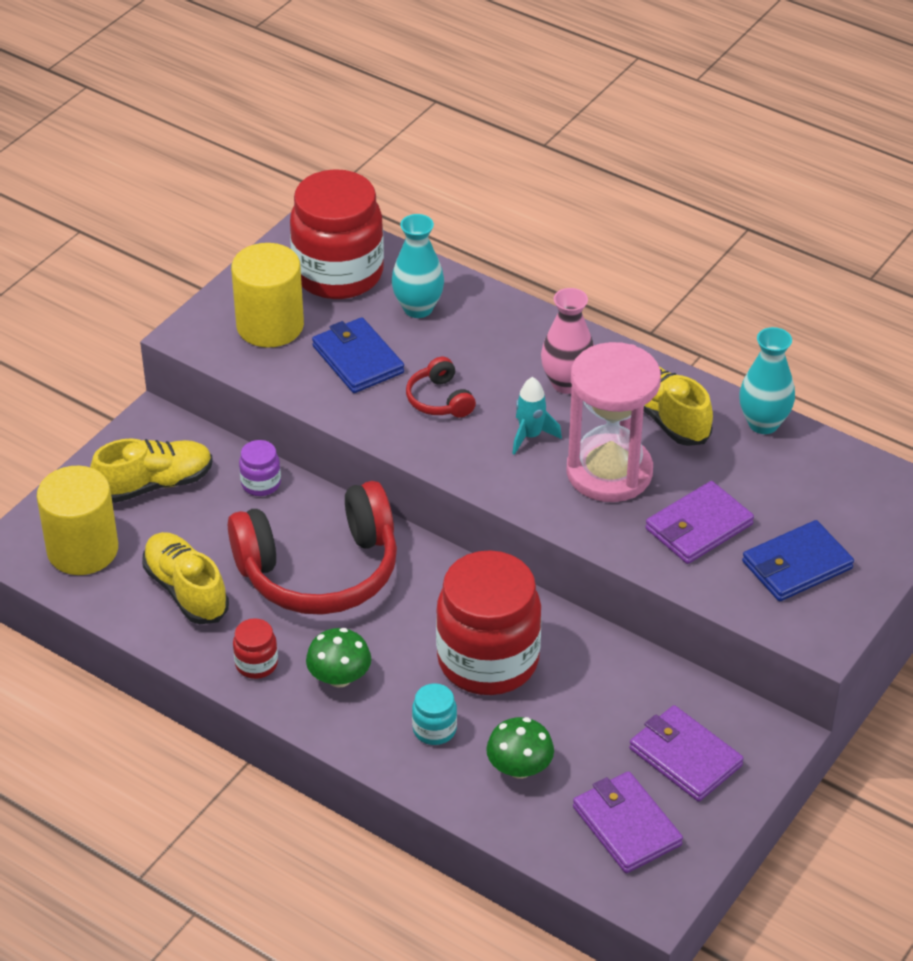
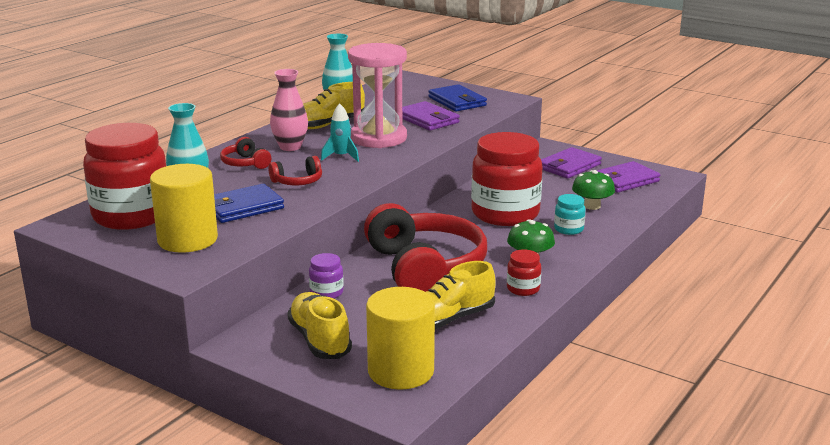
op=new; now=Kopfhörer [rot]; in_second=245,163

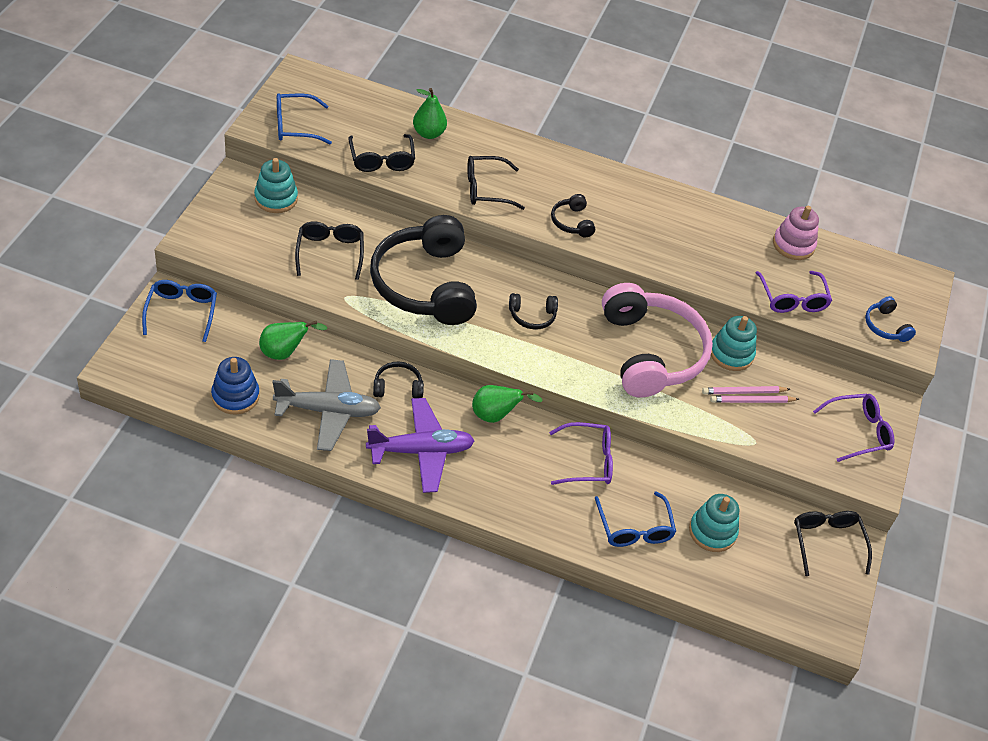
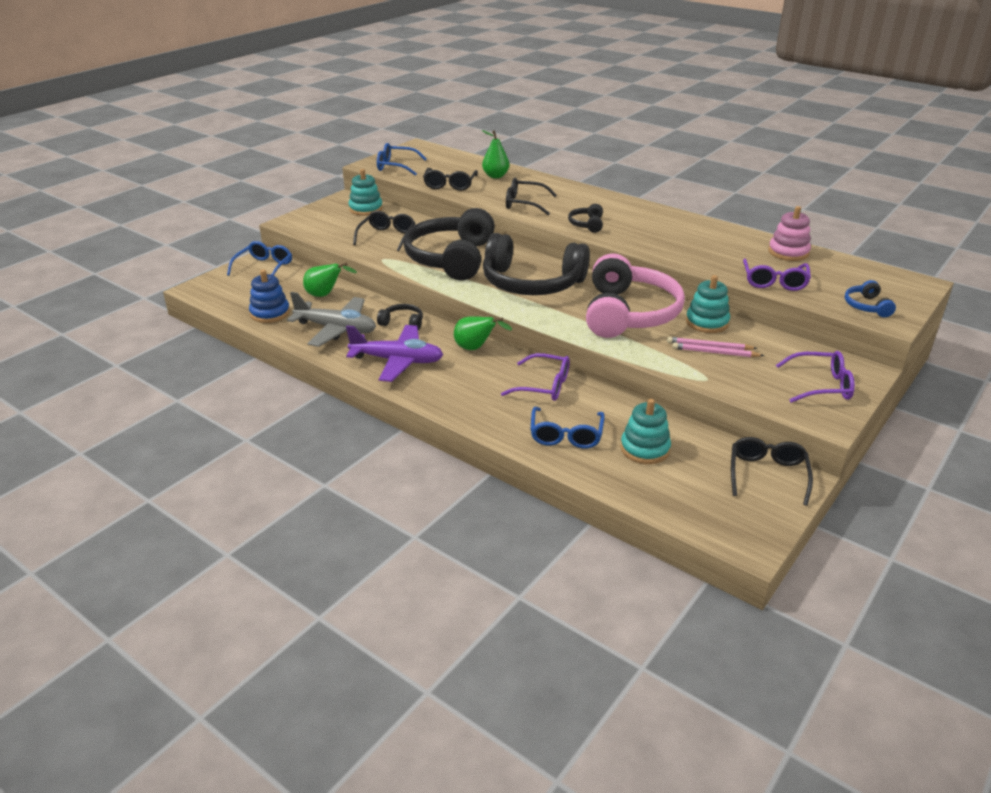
op=scaled; was=Kopfhörer [schwarz]; in_first=532,316; in_second=532,283; ratio=2.42

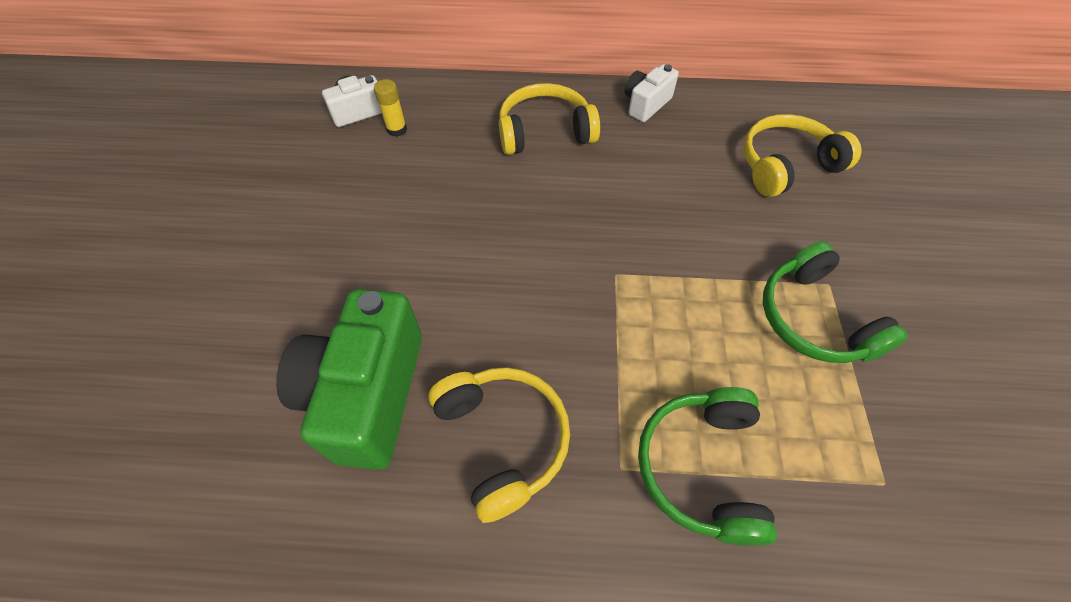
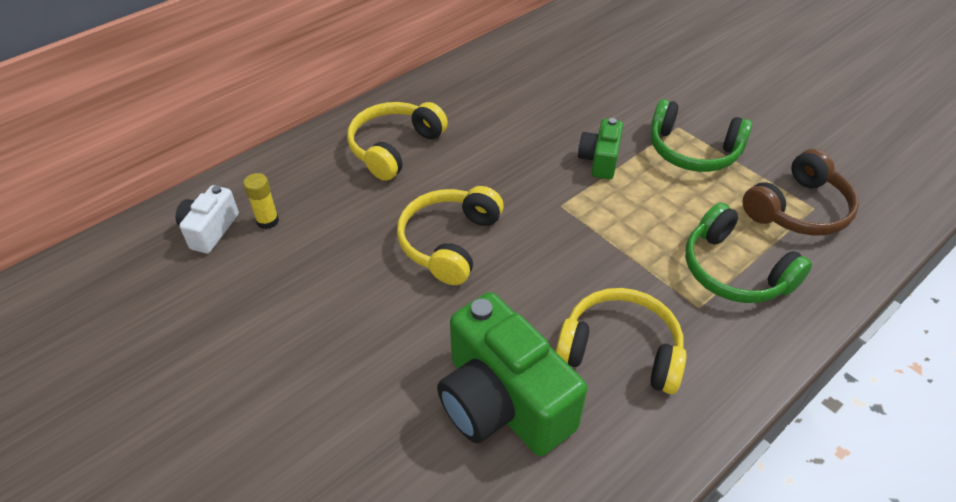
op=gone; was=Kamera [weiß]; in_first=646,104
op=new; now=Kamera [grün]; in_second=600,160
op=new; now=Kopfhörer [braun]; in_second=798,209
op=shifted; was=Kopfhörer [gelb]; in_first=786,165; in_second=449,242

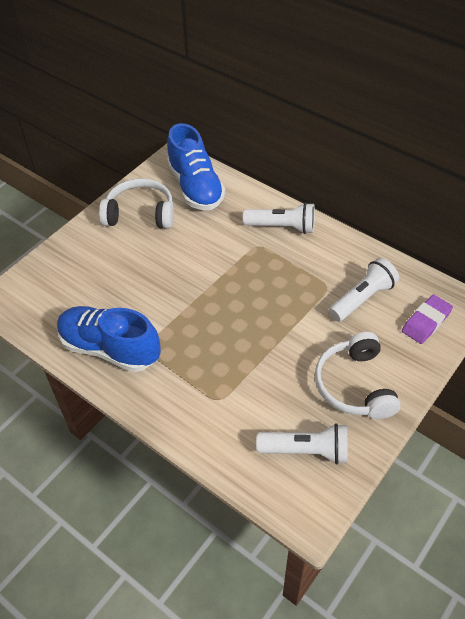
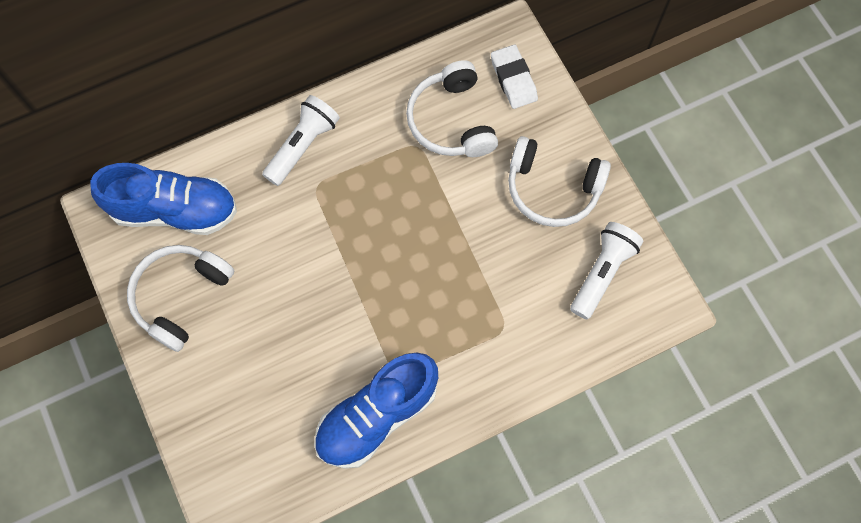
op=swapped; was=Taschenlampe [weiß]; now=Kopfhörer [weiß]; in_first=362,298; in_second=451,121
op=repainted; was=Radiergummi [lila]; now=Radiergummi [weiß]; in_first=426,322; in_second=513,79

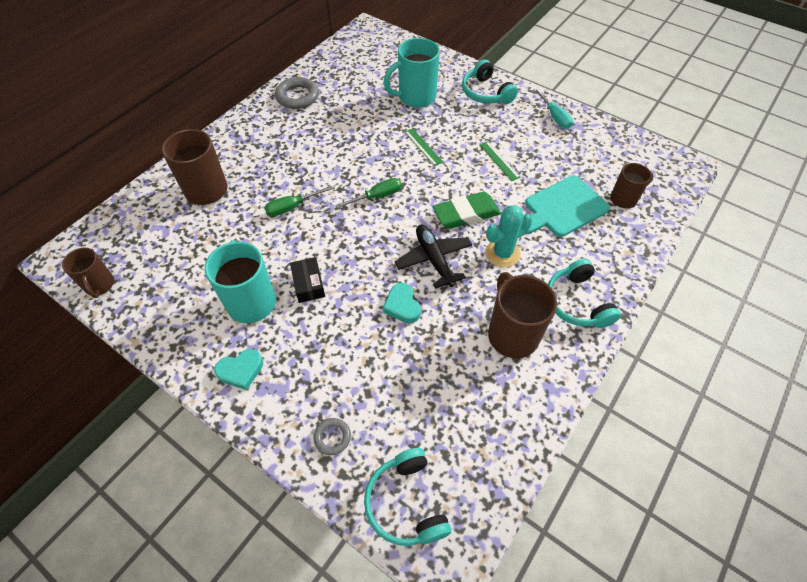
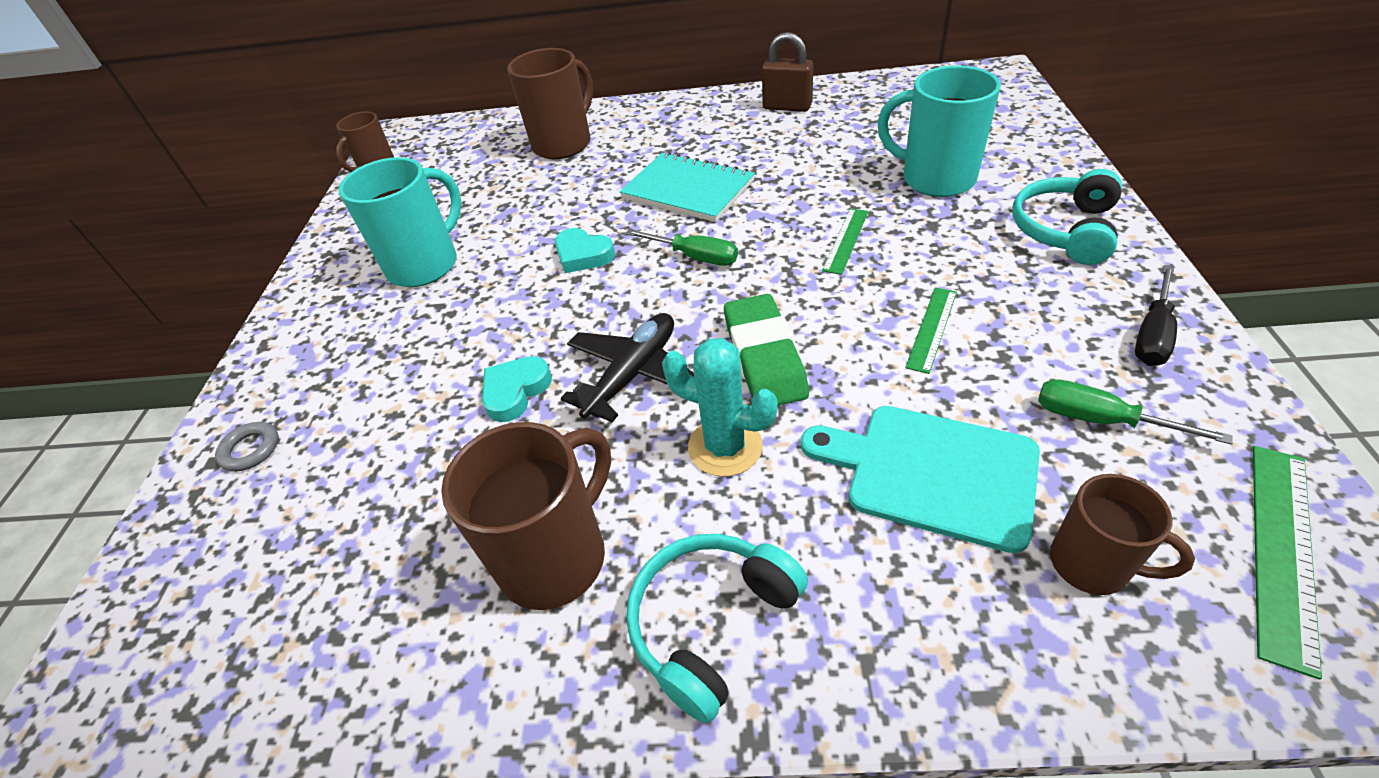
op=gone; was=Schachtel [schwarz]; in_first=308,284
op=gone; was=Kopfhörer [türkis]; in_first=406,503
op=new; now=Notizbuch [türkis]; in_second=688,190
op=new; now=Lineal [grün]; in_second=1281,549
op=shifted; was=Herz [türkis]; in_first=241,370; in_second=583,255
op=shifted; was=Schraubenzieher [grün]; in_first=292,207; in_second=1101,420
op=swapped; was=Ring [grau]; now=Vorhängeschloss [braun]; in_first=297,96; in_second=787,107
op=repainted; was=Schraubenzieher [türkis]; now=Schraubenzieher [schwarz]; in_first=554,117; in_second=1152,334
op=rotated; was=Radiergummi [grün]; in_first=466,214; in_second=764,357; clockwise=45

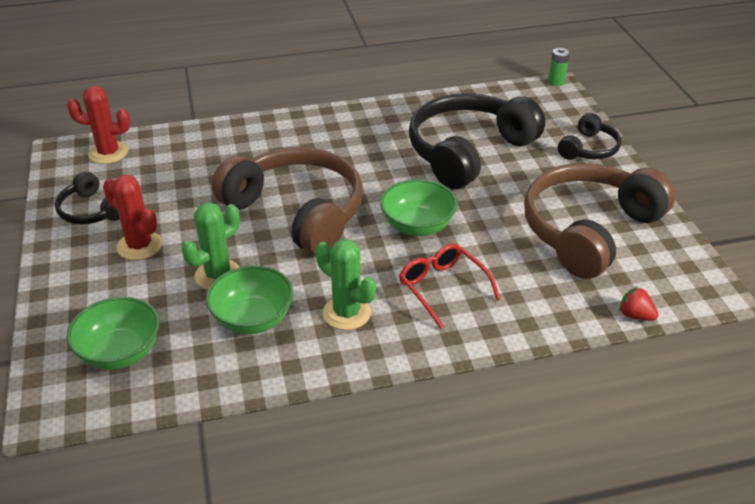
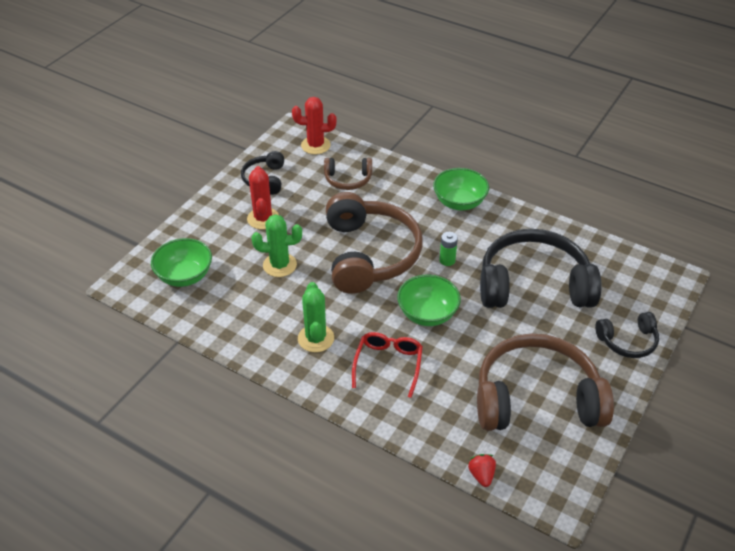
op=new; now=Kopfhörer [braun]; in_second=348,179
op=shifted; was=Schüssel [grün]; in_first=253,319; in_second=459,202
op=shifted; was=Batterie [grün]; in_first=556,82; in_second=447,260
op=rotated; was=Kaktus [rot]; in_first=108,153; in_second=315,145; clockwise=-45

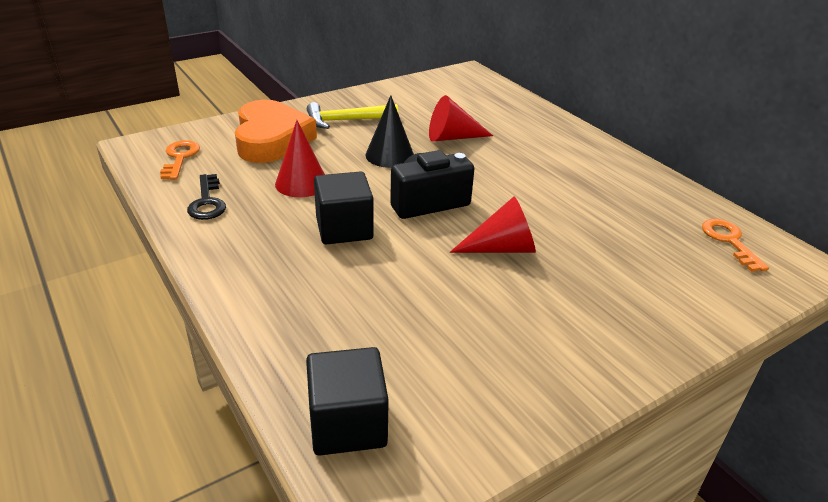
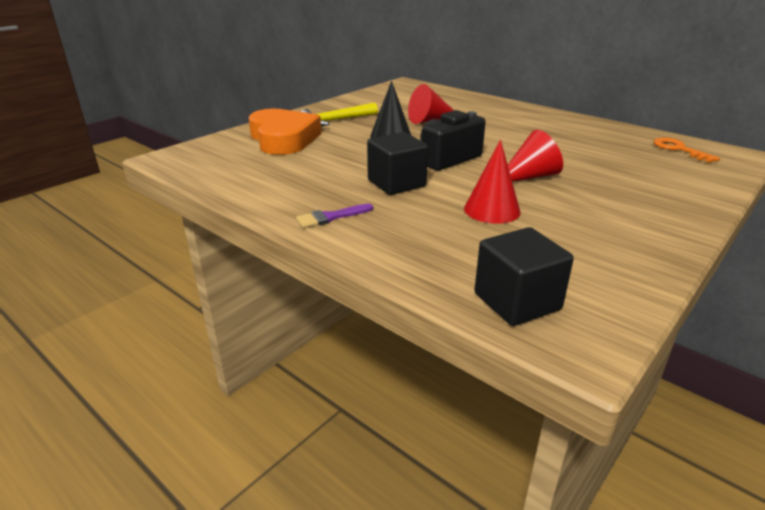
op=gone; was=Schlüssel [orange]; in_first=180,158
op=gone; was=Schlüssel [schwarz]; in_first=207,202
op=new; now=Pinsel [lila]; in_second=330,217
op=shifted; was=Kegel [rot]; in_first=301,183; in_second=492,210

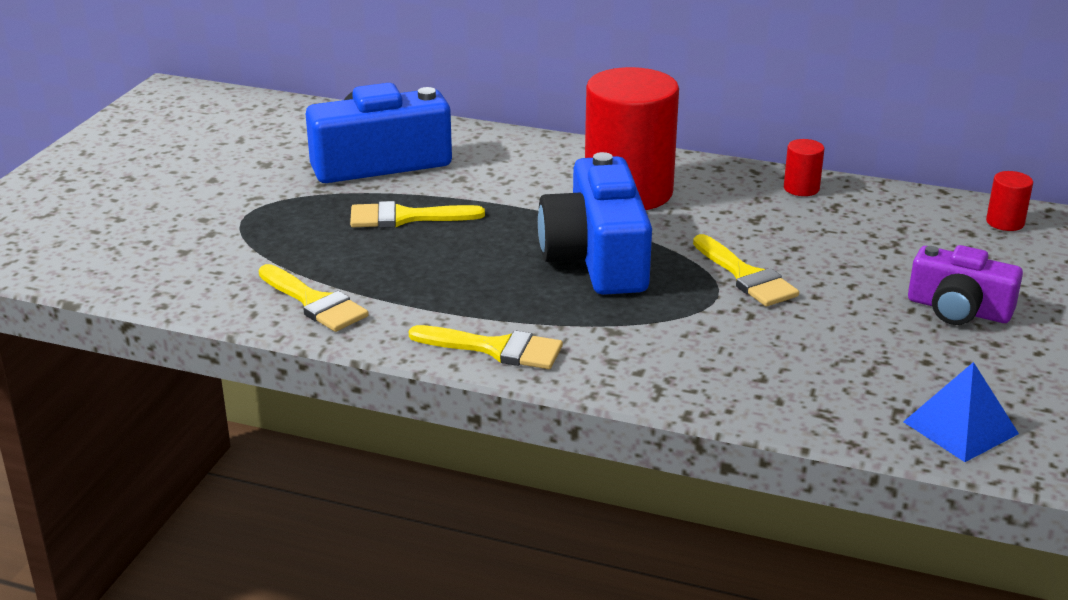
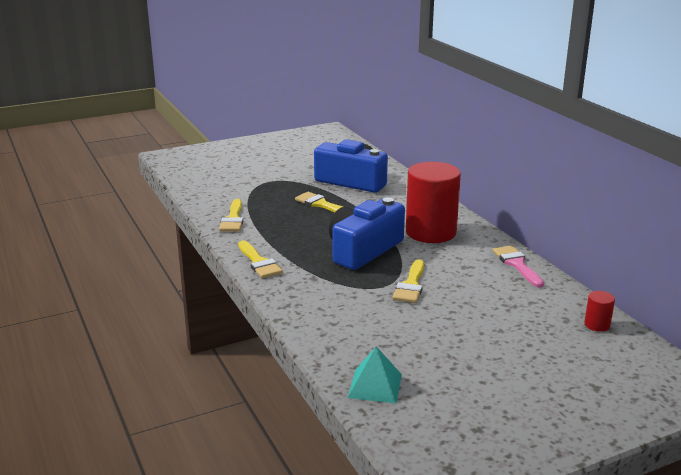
op=gone; was=Kamera [lila]; in_first=958,309
op=swapped; was=Vollzylinder [rot]; now=Pinsel [rosa]; in_first=801,188; in_second=517,264
op=repainted; was=Pyramide [blau]; now=Pyramide [türkis]; in_first=960,427; in_second=375,385

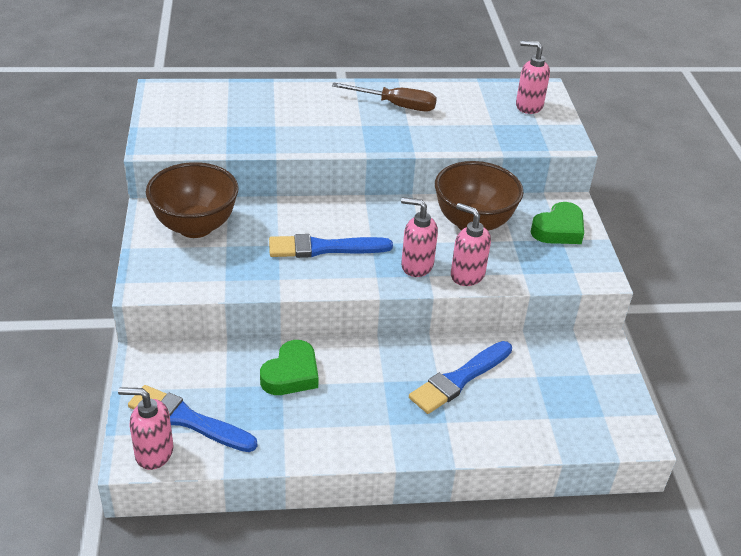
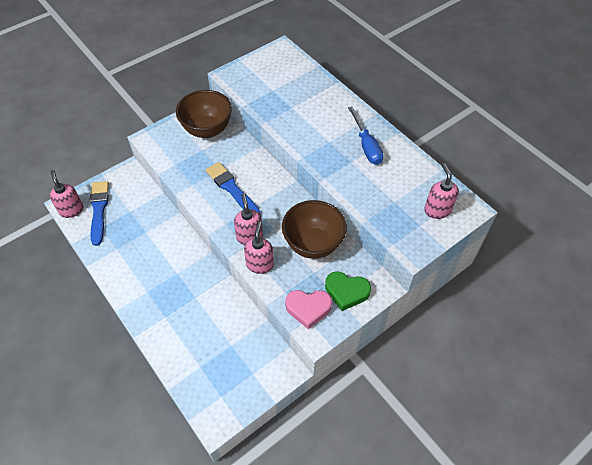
op=gone; was=Herz [grün]; in_first=291,374
op=gone; was=Pinsel [blau]; in_first=459,379
op=new; now=Herz [rosa]; in_second=308,308
op=repainted; was=Schraubenzieher [braun]; now=Schraubenzieher [blau]; in_first=396,105; in_second=366,146

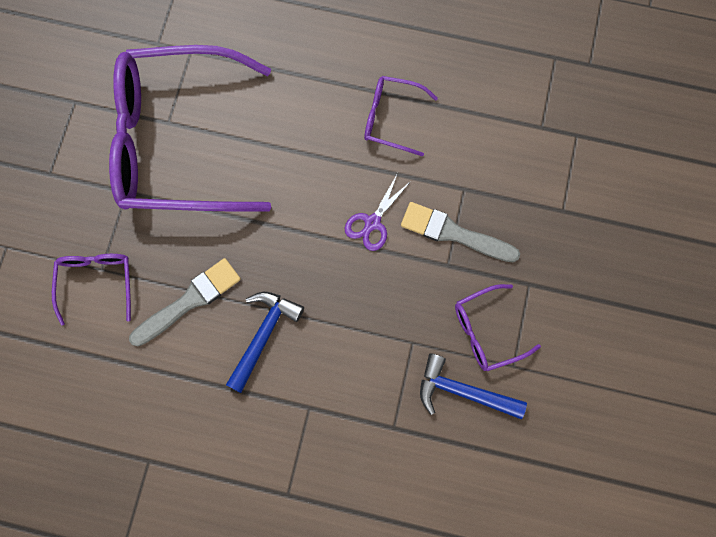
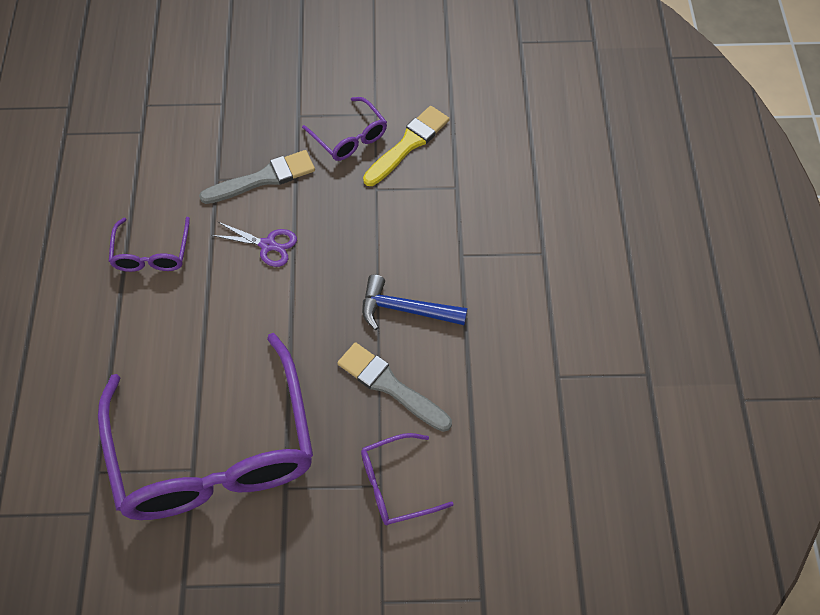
op=swapped; was=Hammer [blau]; now=Pinsel [gelb]; in_first=462,391; in_second=408,144
op=rotated; was=Pinsel [grau]; in_first=454,233; in_second=263,178; clockwise=-120

